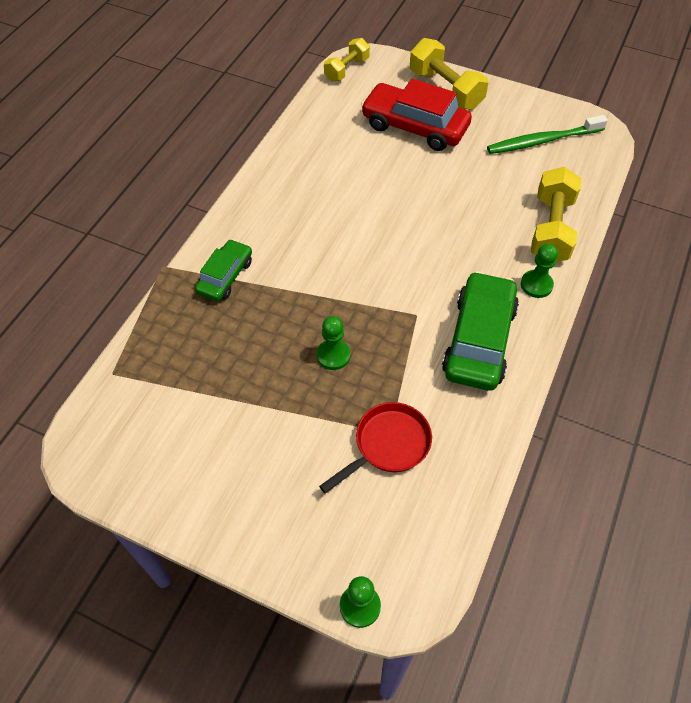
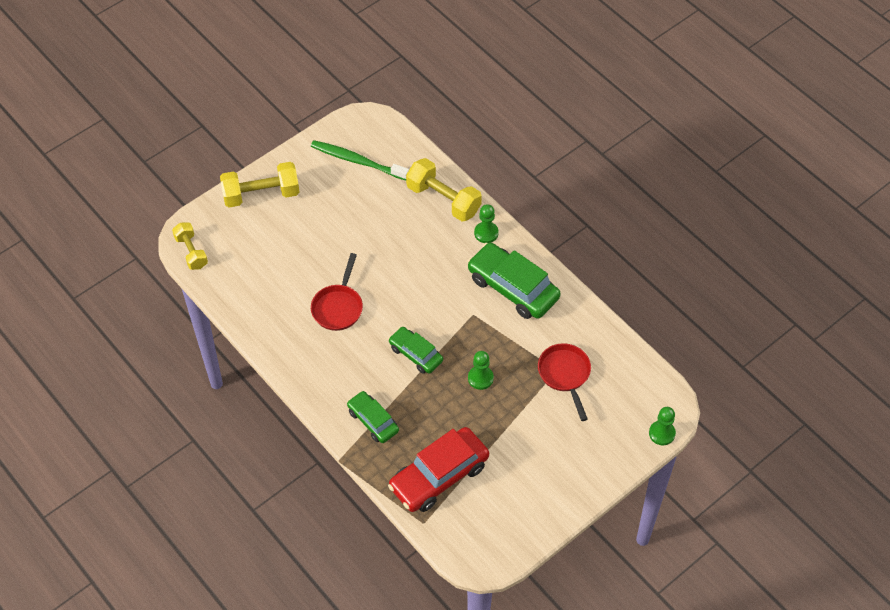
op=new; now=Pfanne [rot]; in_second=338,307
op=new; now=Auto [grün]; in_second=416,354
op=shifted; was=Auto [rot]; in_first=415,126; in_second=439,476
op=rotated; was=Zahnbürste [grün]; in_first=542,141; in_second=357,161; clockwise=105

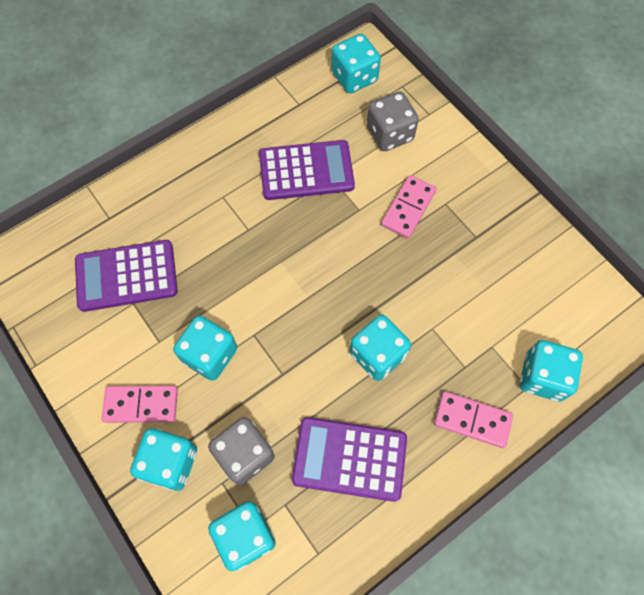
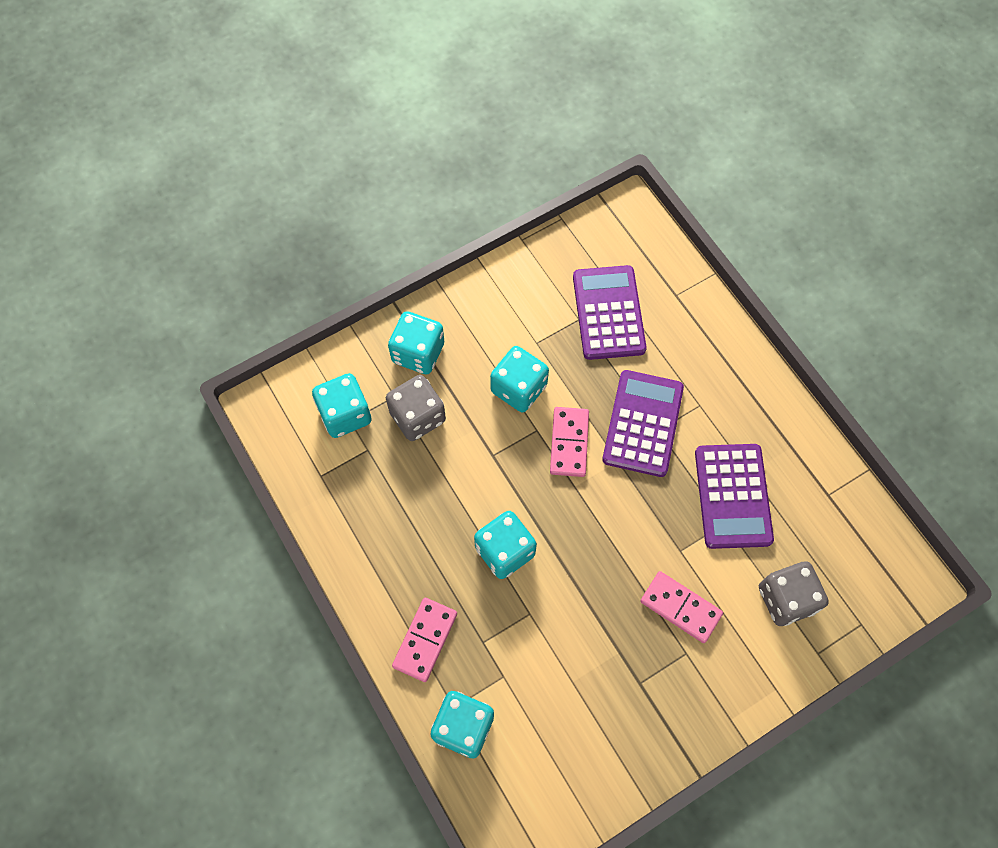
op=gone; was=Spielwürfel [türkis]; in_first=354,77
op=shifted; was=Dominostein [rosa]; in_first=141,405; in_second=569,443
op=shifted; was=Taschenrechner [lila]; in_first=349,459; in_second=643,423

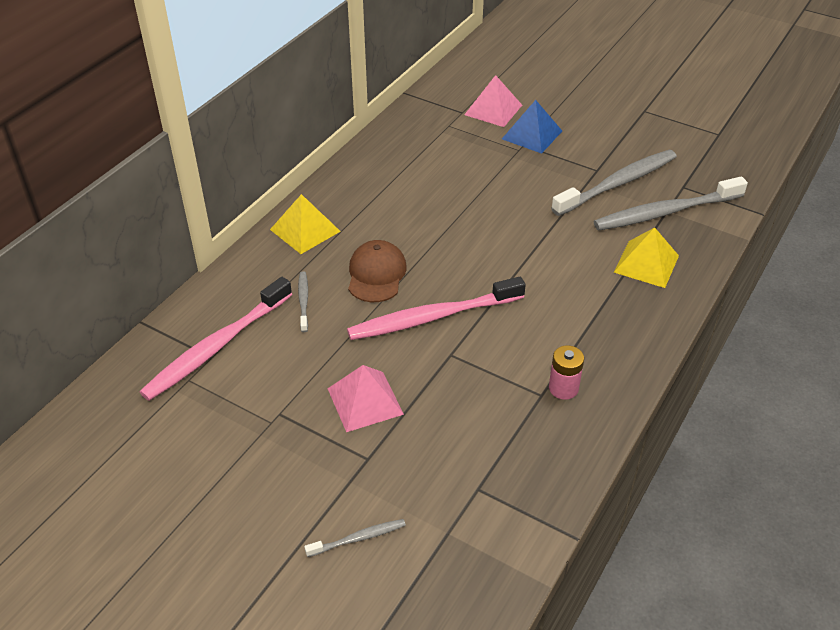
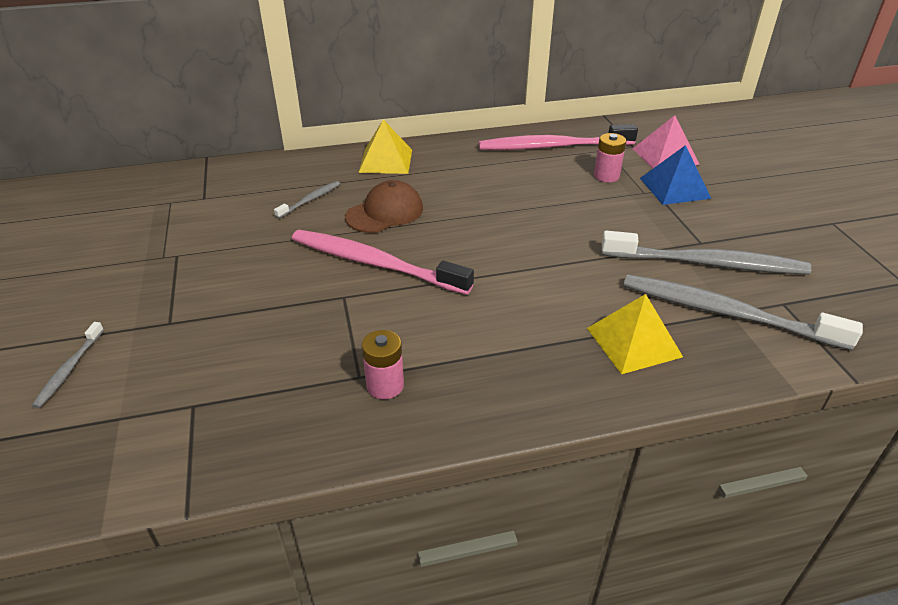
op=gone; was=Pyramide [rosa]; in_first=365,401
op=new; now=Batterie [rosa]; in_second=606,176
op=shifted; was=Zahnbürste [rosa]; in_first=216,347; in_second=552,146
op=rotated; was=Zahnbürste [grau]; in_first=358,538; in_second=69,369; clockwise=75

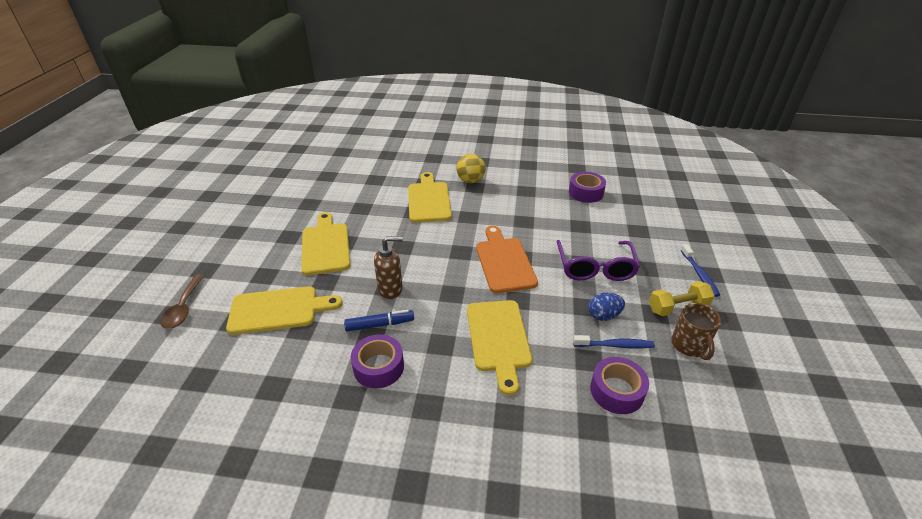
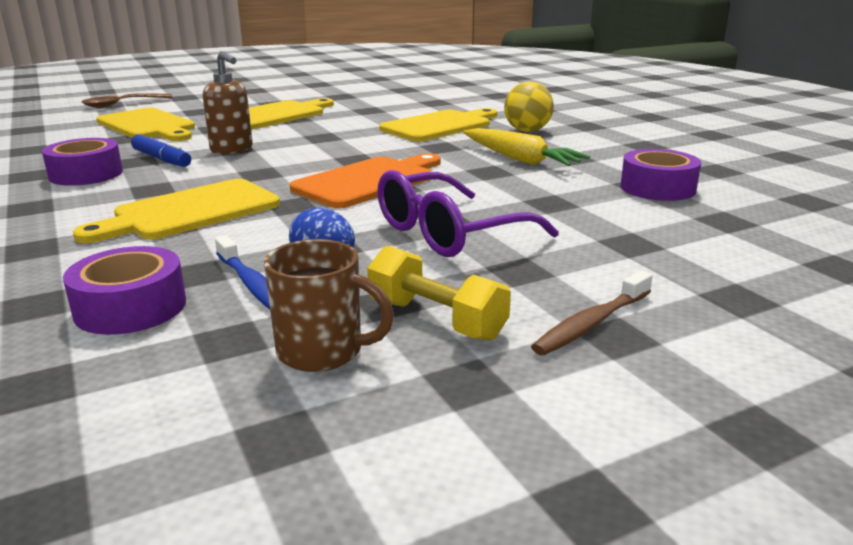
op=new; now=Karotte [gelb]; in_second=520,159
op=repainted; was=Zahnbürste [blau]; now=Zahnbürste [braun]; in_first=699,274; in_second=591,323
op=rotated; was=Tasse [braun]; in_first=689,346; in_second=322,351; clockwise=-120

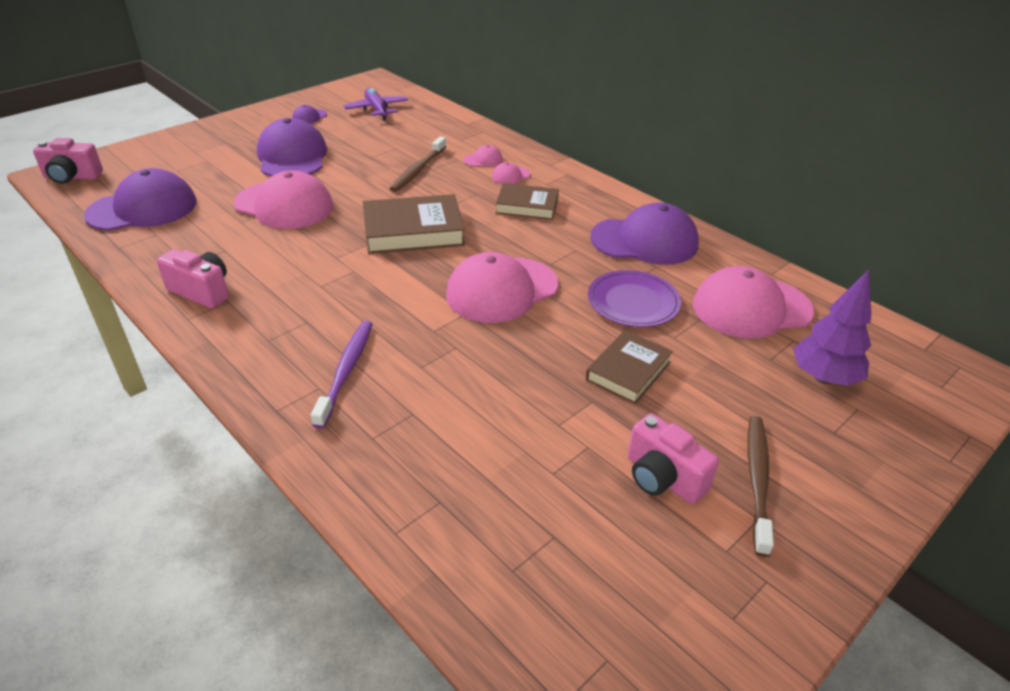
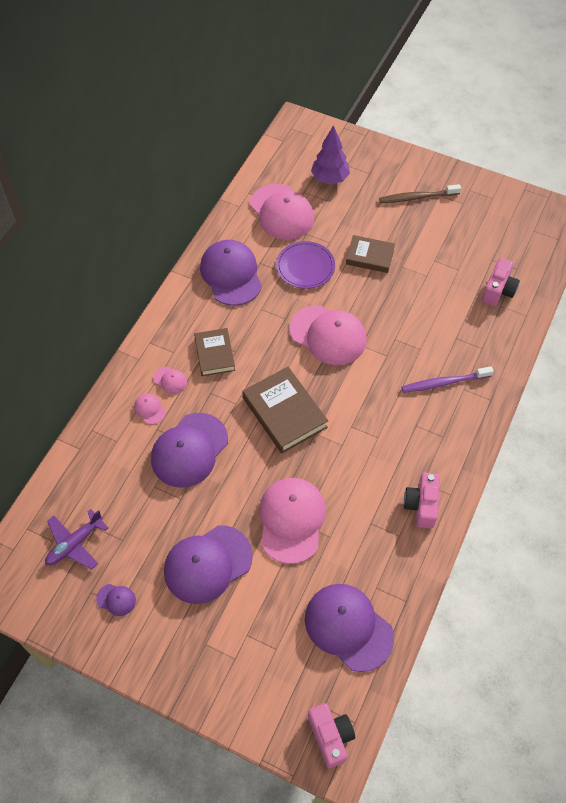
op=shifted; was=Kamera [rosa]; in_first=662,478; in_second=498,290
op=swapped; was=Zahnbürste [braun]; now=Kappe [lila]; in_first=418,170; in_second=189,450

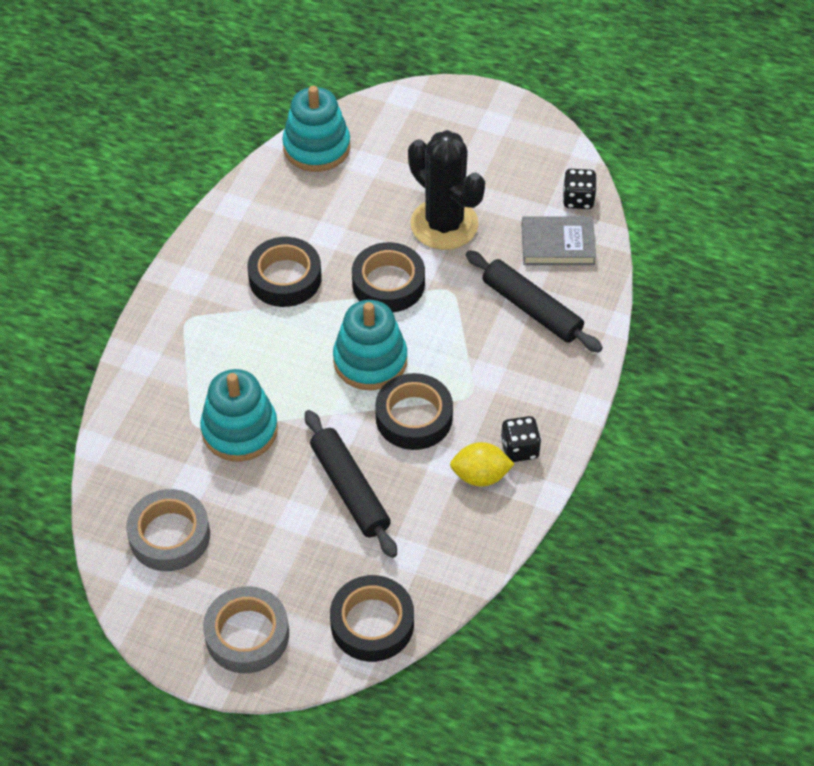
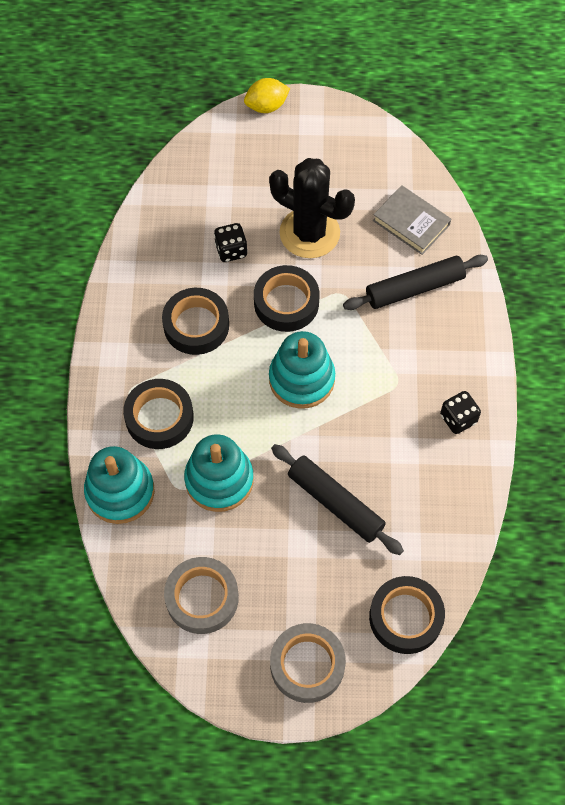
op=shifted; was=Stapelspielzeug [türkis]; in_first=316,147; in_second=120,492
op=shifted; was=Klebeband [schwarz]; in_first=414,417; in_second=159,417
op=shifted; was=Zitrone [gelb]; in_first=480,476; in_second=266,106
op=shifted; was=Spielwürfel [schwarz]; in_first=578,199; in_second=231,250
op=rotated; was=Nudelholz [schwarz]; in_first=531,308; in_second=414,288; clockwise=-45
op=rotated; was=Buch [grau]; in_first=557,245; in_second=411,223; clockwise=60

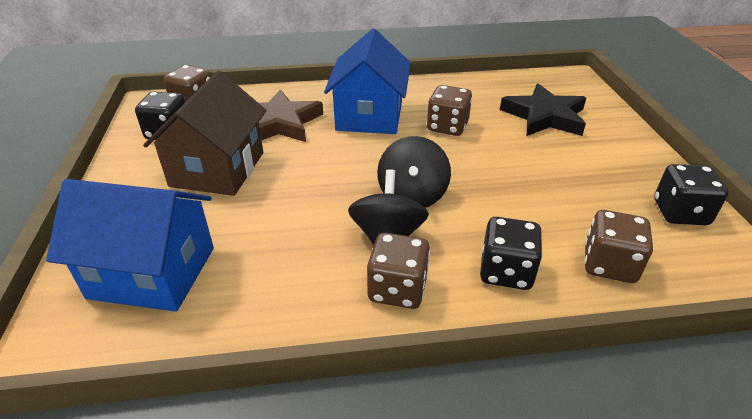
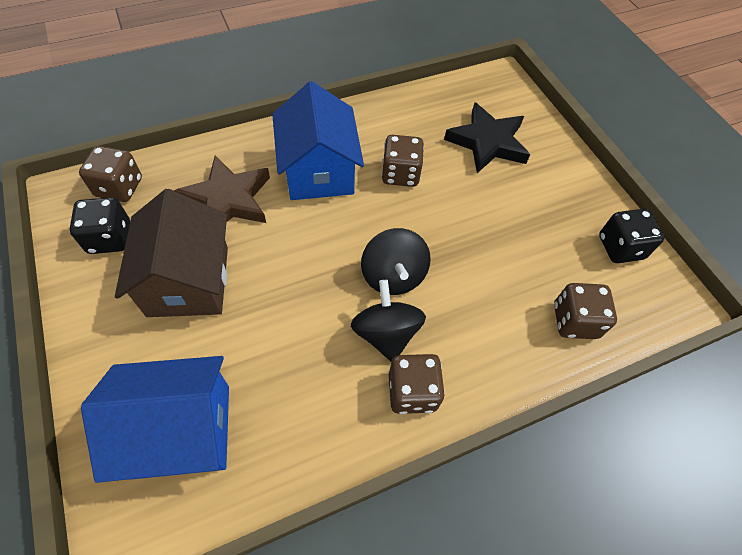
op=gone; was=Spielwürfel [schwarz]; in_first=506,272

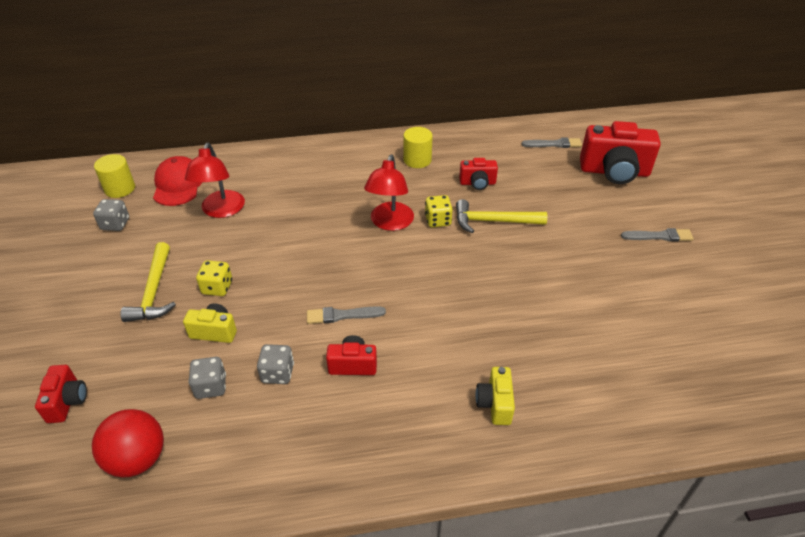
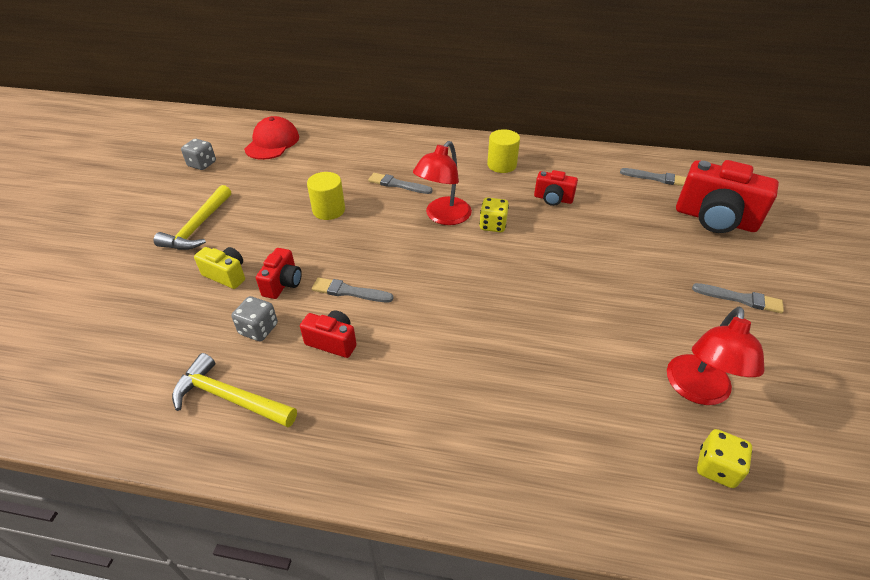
op=gone; was=Ball [rot]; in_first=138,459
op=gone; was=Spielwürfel [grau]; in_first=211,386
op=gone; was=Kamera [gelb]; in_first=495,404
op=new; now=Pinsel [grau]; in_second=397,184
op=shifted; was=Kamera [rot]; in_first=67,401; in_second=283,284
op=shifted; was=Vollzylinder [gelb]; in_first=120,189; in_second=328,210
op=shifted; was=Lampe [rot]; in_first=221,211; in_second=697,391
op=shifted; was=Spielwürfel [gelb]; in_first=217,287; in_second=716,468
op=shifted; was=Hammer [gelb]; in_first=493,221; in_second=230,398

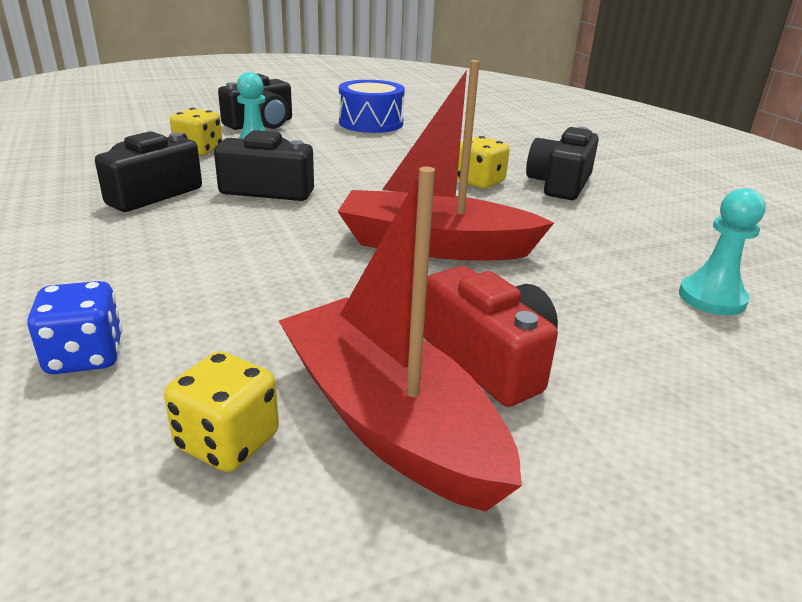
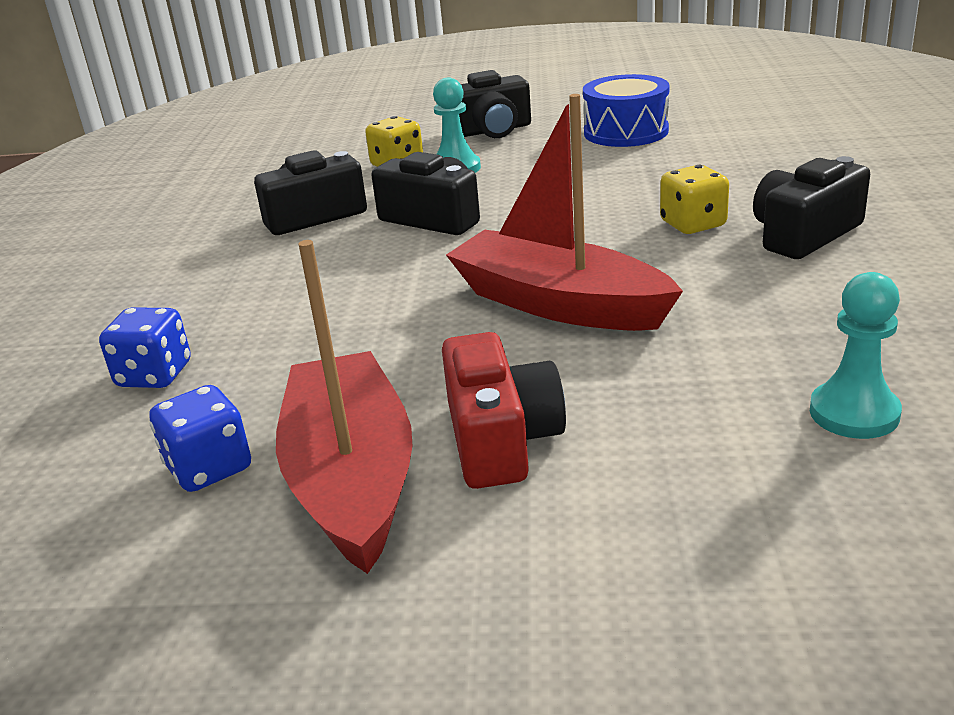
op=repainted; was=Spielwürfel [gelb]; now=Spielwürfel [blau]; in_first=228,441; in_second=209,468

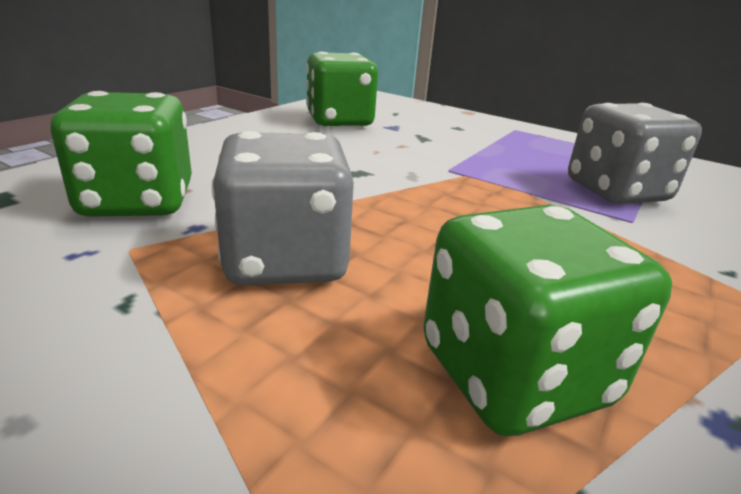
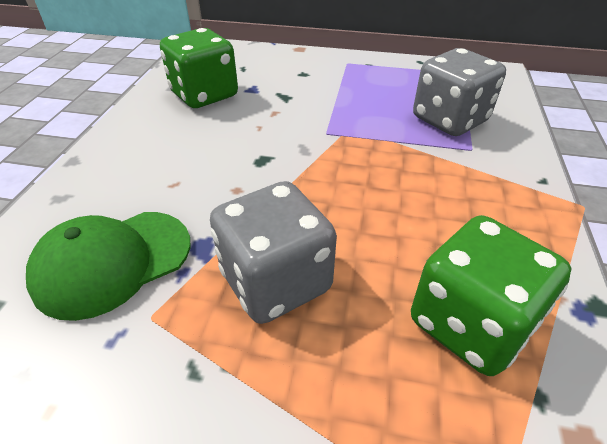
op=swapped; was=Spielwürfel [grün]; now=Kappe [grün]; in_first=138,201; in_second=113,262

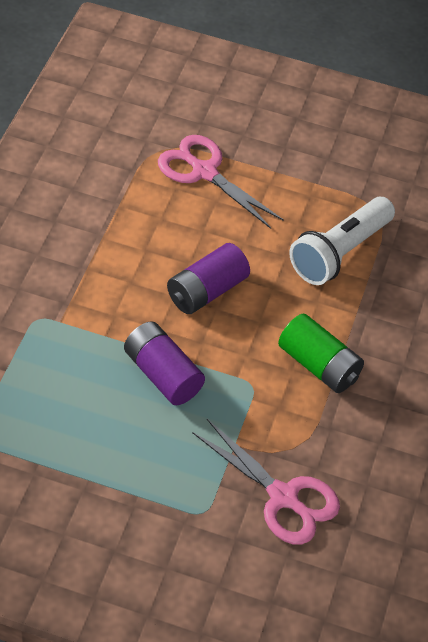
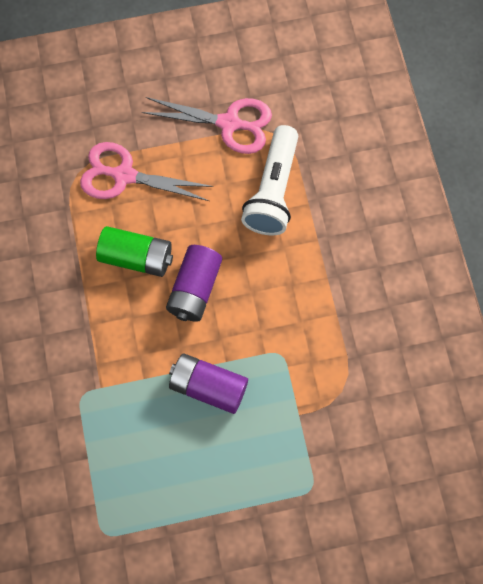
op=shifted; was=Schere [rosa]; in_first=283,497; in_second=229,123
op=shifted; was=Batterie [grün]; in_first=319,365; in_second=136,257

